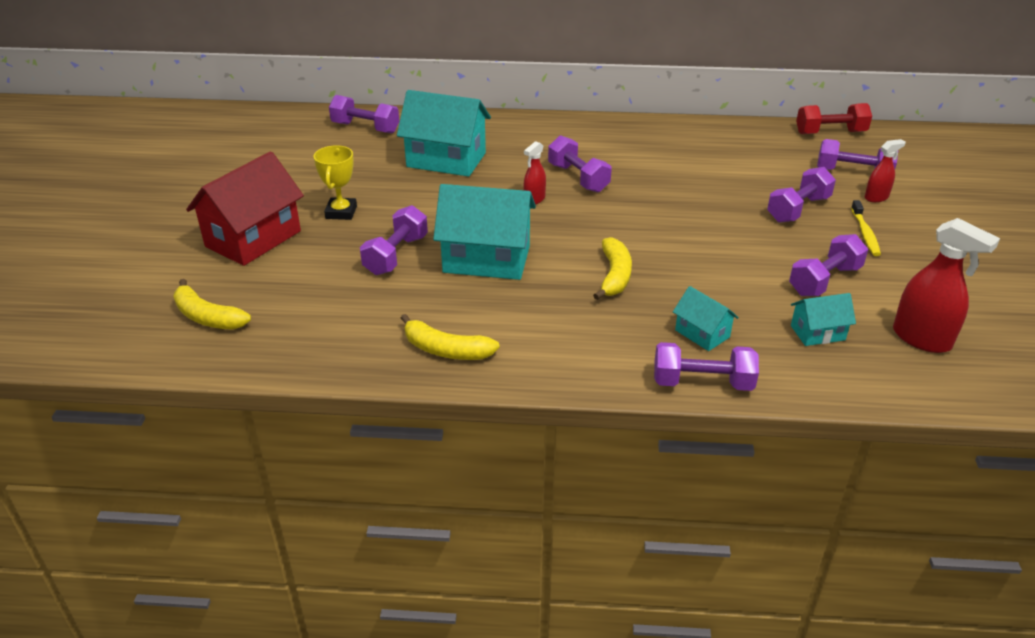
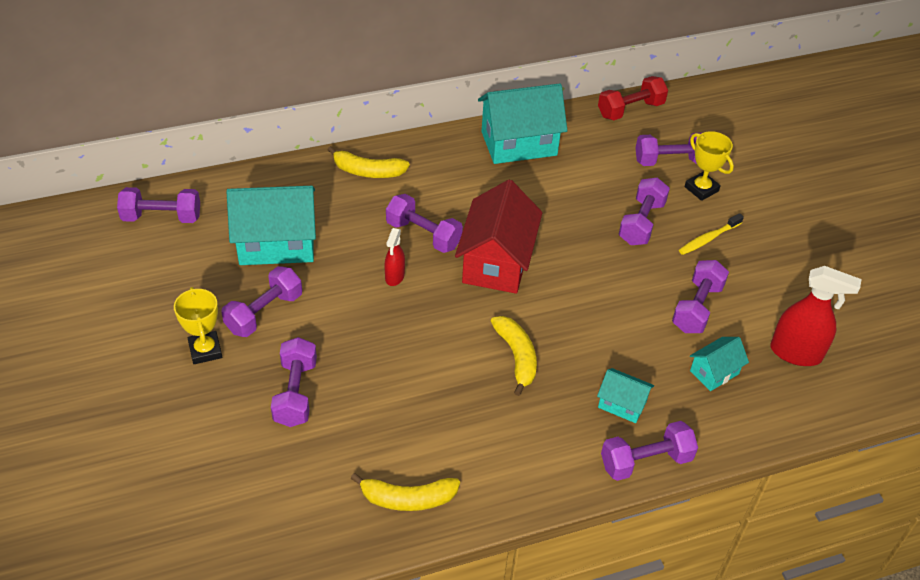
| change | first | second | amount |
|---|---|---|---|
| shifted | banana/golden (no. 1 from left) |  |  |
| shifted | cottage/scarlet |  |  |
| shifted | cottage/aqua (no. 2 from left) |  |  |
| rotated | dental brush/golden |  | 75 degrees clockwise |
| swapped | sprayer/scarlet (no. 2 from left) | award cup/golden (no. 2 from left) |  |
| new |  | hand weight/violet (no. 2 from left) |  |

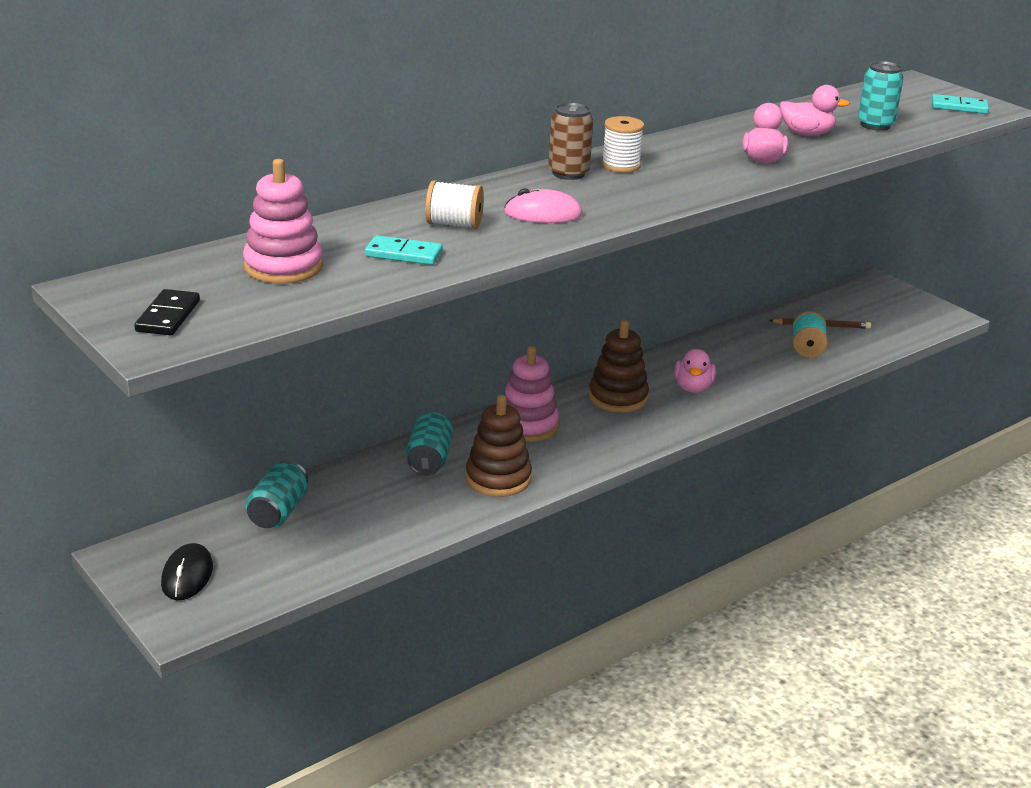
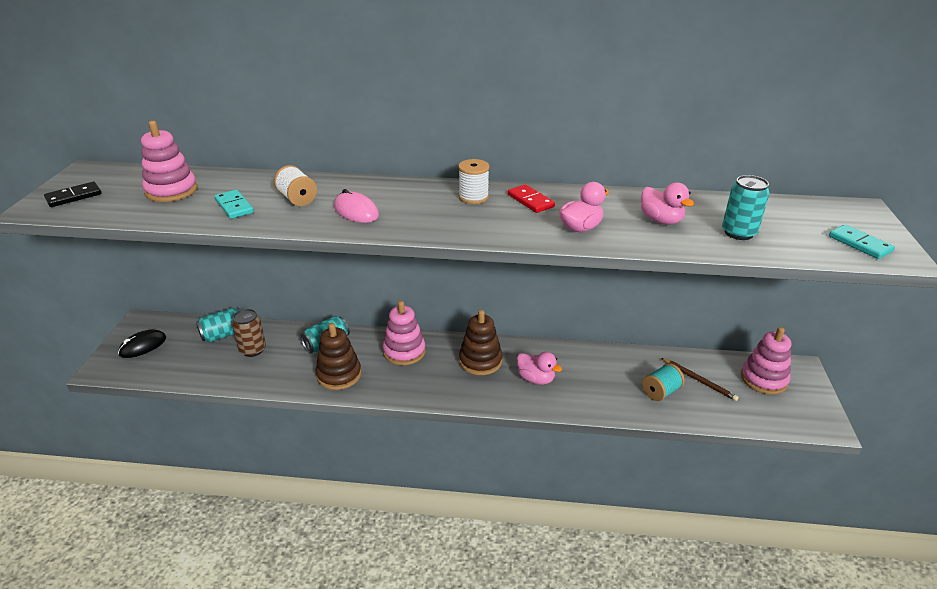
| change | first | second | amount |
|---|---|---|---|
| shifted | can/brown |  |  |
| rotated | duck/rosy (no. 1 from left) |  | 105 degrees counterclockwise |
| new |  | domino tile/scarlet |  |
| new |  | stacking rings/rosy (no. 3 from left) |  |

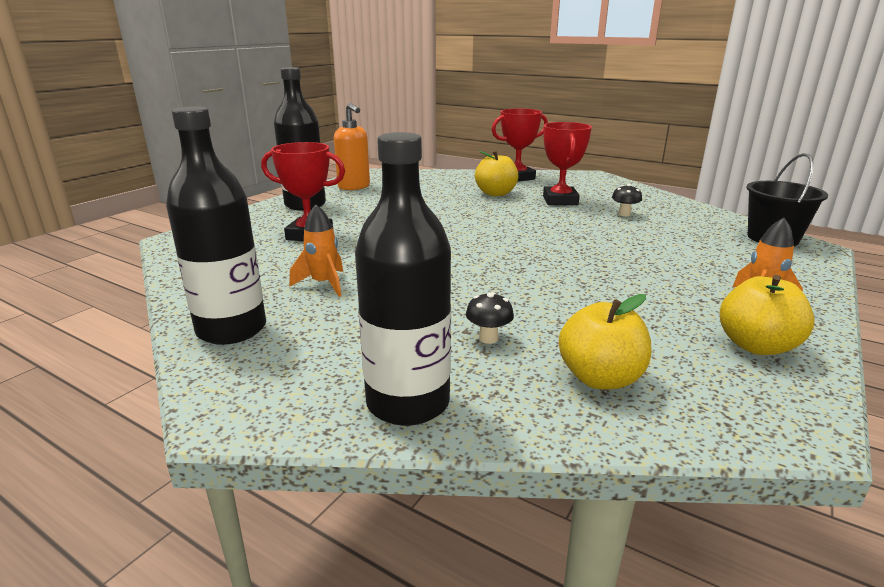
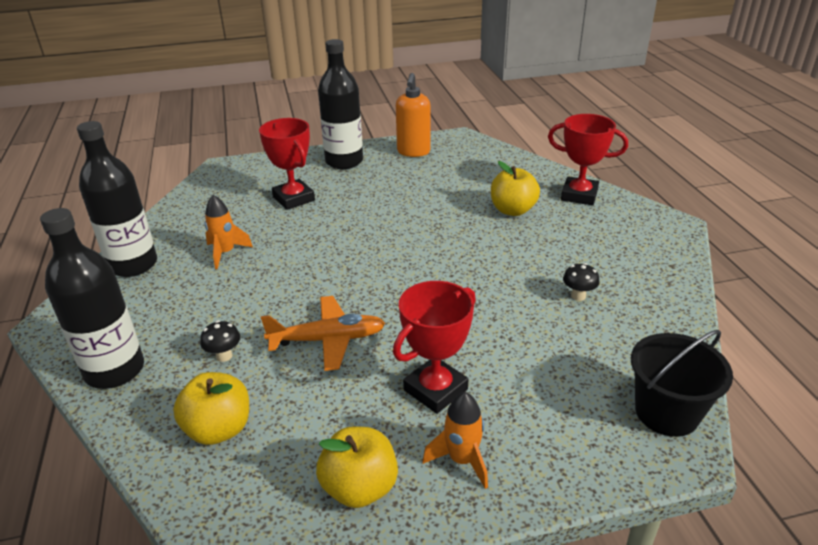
| change | first | second | amount |
|---|---|---|---|
| shifted | award cup/scarlet (no. 3 from left in the first image) | award cup/scarlet (no. 2 from left) |  |
| new |  | plane/orange-coloured |  |

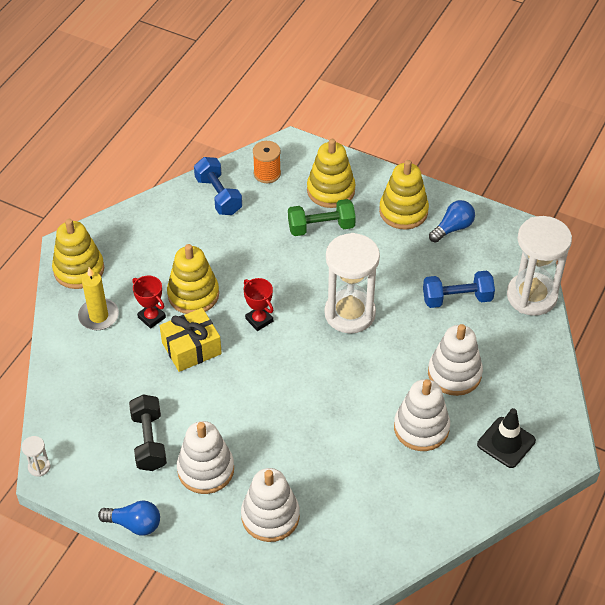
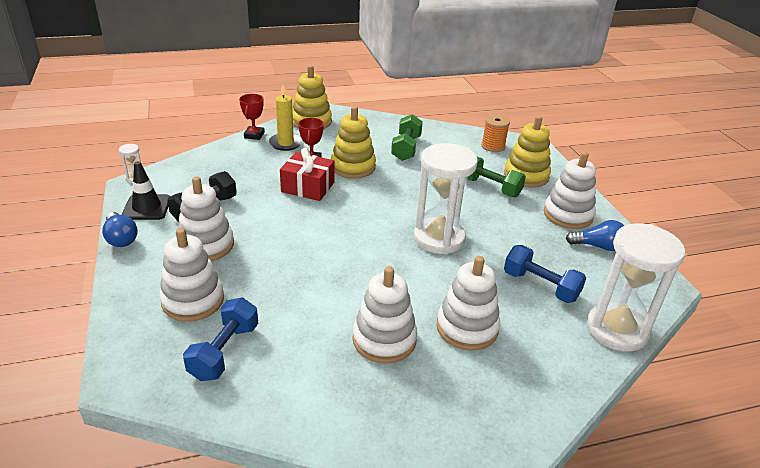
| change | first | second | amount |
|---|---|---|---|
| repainted | present/golden | present/scarlet |  |
| shifted | hand weight/blue (no. 1 from left) |  |  |
| shifted | award cup/scarlet (no. 2 from left in the first image) | award cup/scarlet (no. 1 from left) |  |
| repainted | stacking rings/golden (no. 4 from left) | stacking rings/snow-white (no. 5 from left) |  |
| shifted | traffic cone/ebony |  |  |
| new |  | hand weight/green (no. 1 from left) |  |

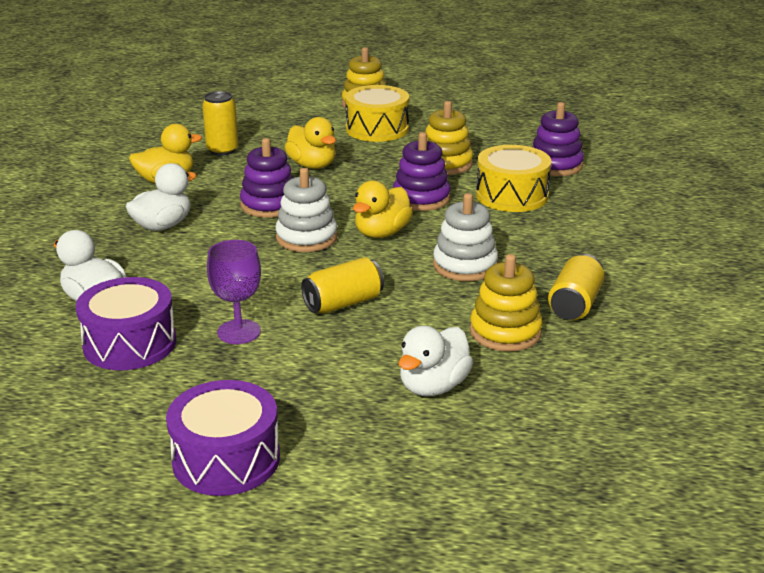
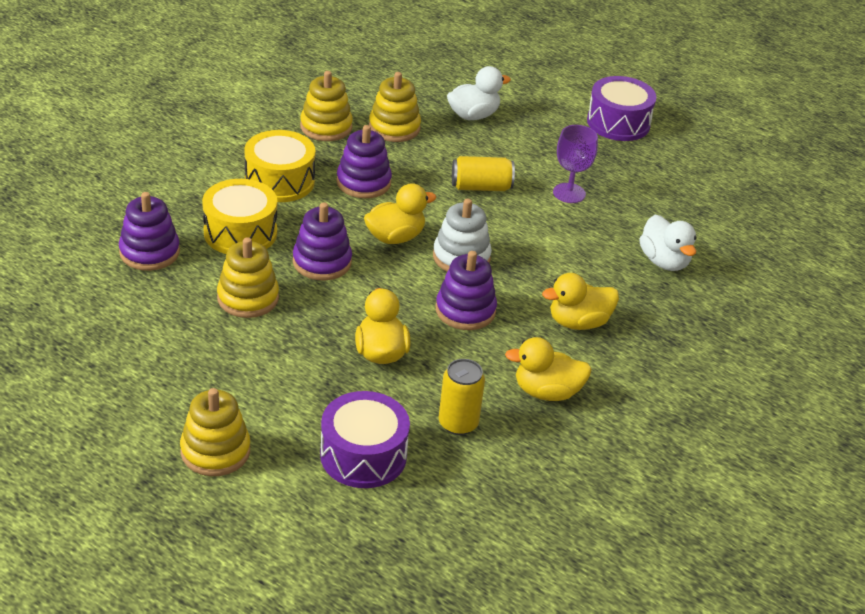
| change | first | second | amount |
|---|---|---|---|
| shifted | drum/violet (no. 1 from left) |  |  |
| repainted | duck/snow-white (no. 2 from left) | duck/golden (no. 4 from left) |  |
| shifted | drum/golden (no. 1 from left in the first image) | drum/golden (no. 2 from left) |  |
| repainted | stacking rings/snow-white (no. 2 from left) | stacking rings/violet (no. 3 from left) |  |
| swapped | can/golden (no. 3 from left) | stacking rings/golden (no. 3 from left) |  |

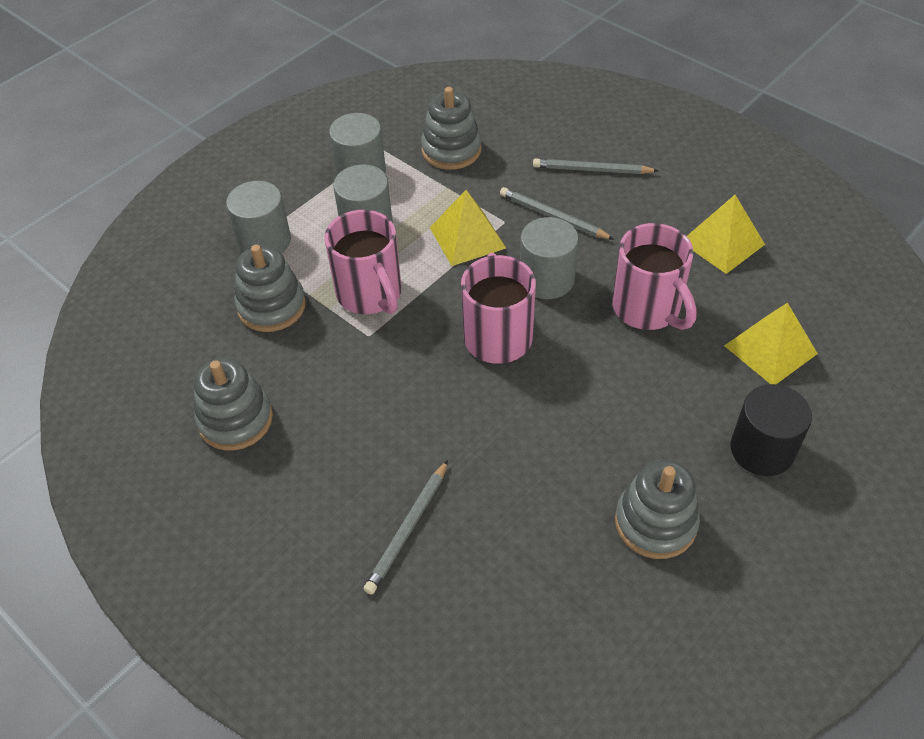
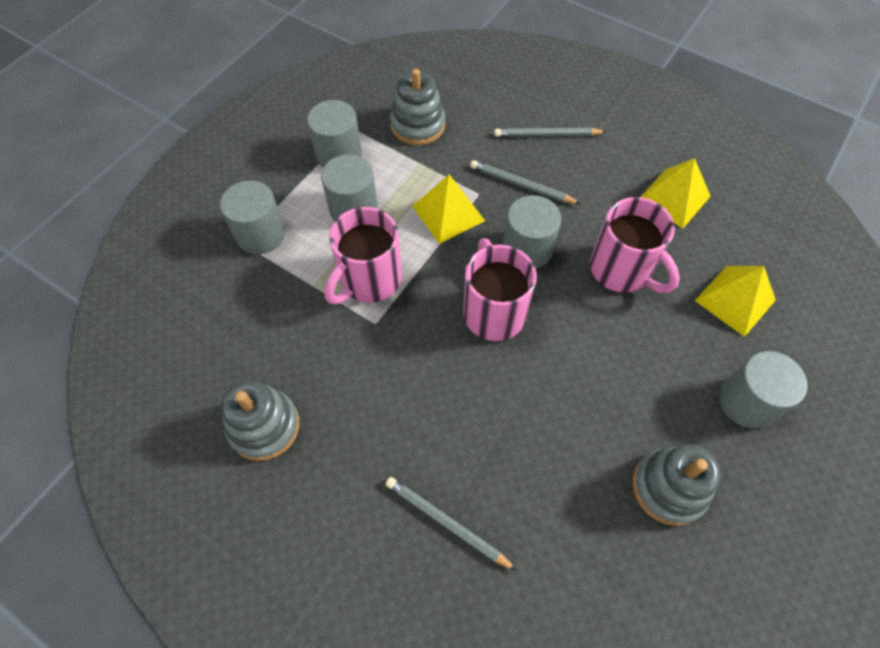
| change | first | second | amount |
|---|---|---|---|
| gone | stacking rings/ash-grey (no. 2 from left) |  |  |
| rotated | coffee mug/rosy (no. 1 from left) |  | 75 degrees clockwise |
| rotated | wooden pencil/ash-grey (no. 1 from left) |  | 105 degrees clockwise |
| repainted | cylinder/ebony | cylinder/ash-grey (no. 5 from left) |  |

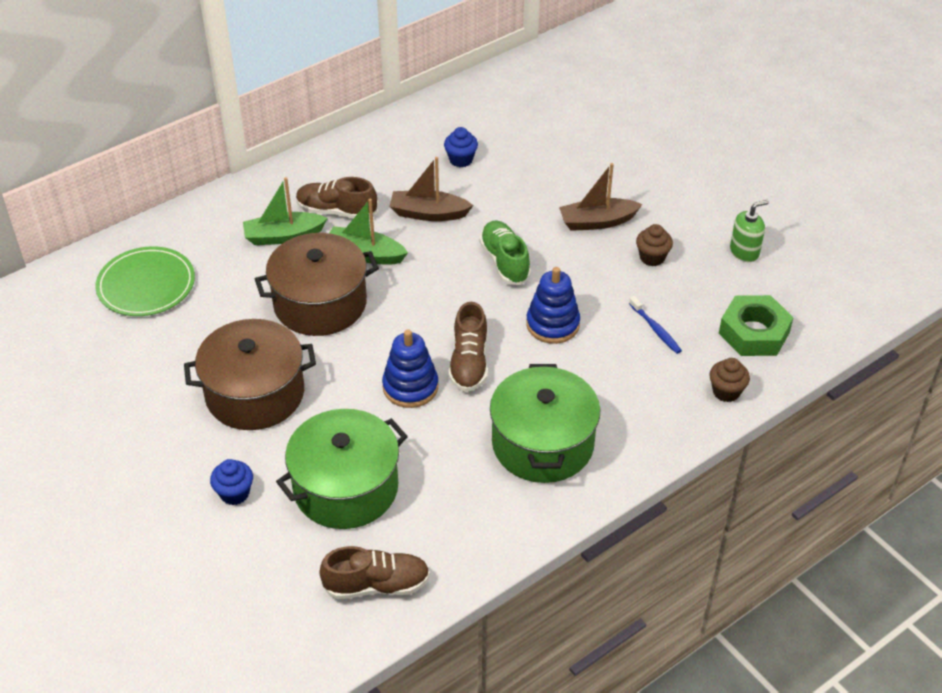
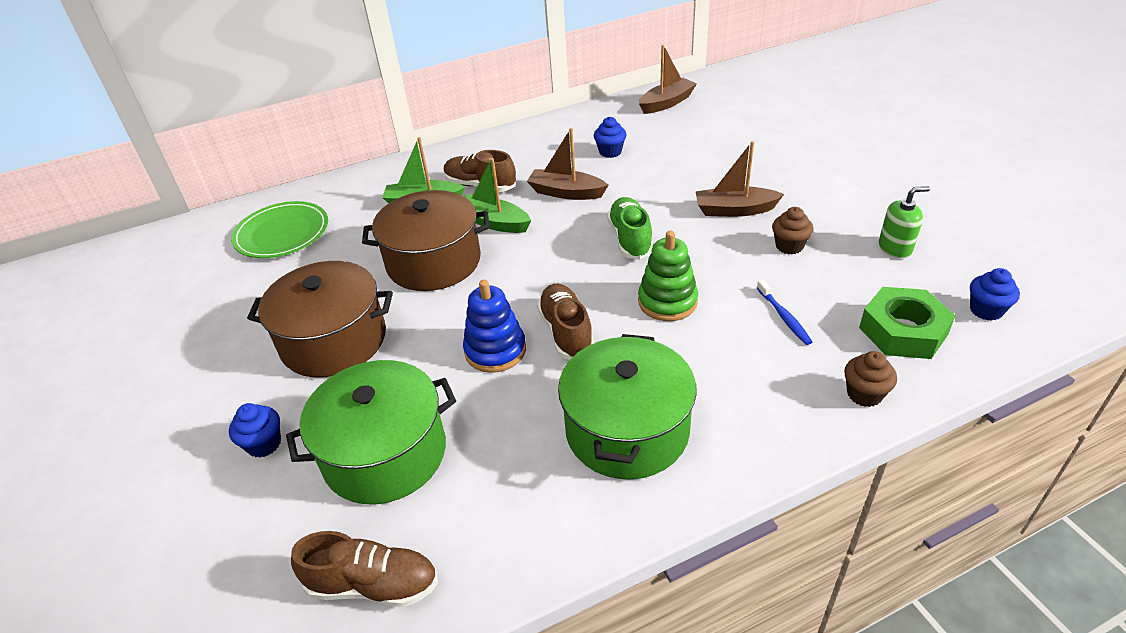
| change | first | second | amount |
|---|---|---|---|
| rotated | sneaker/brown (no. 3 from left) |  | 150 degrees clockwise |
| repainted | stacking rings/blue (no. 2 from left) | stacking rings/green |  |
| new |  | toy boat/brown (no. 2 from left) |  |
| new |  | muffin/blue (no. 3 from left) |  |

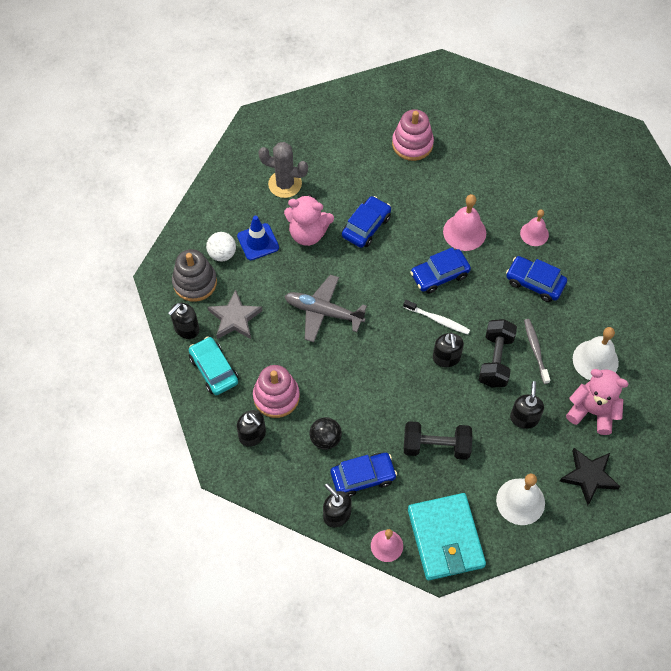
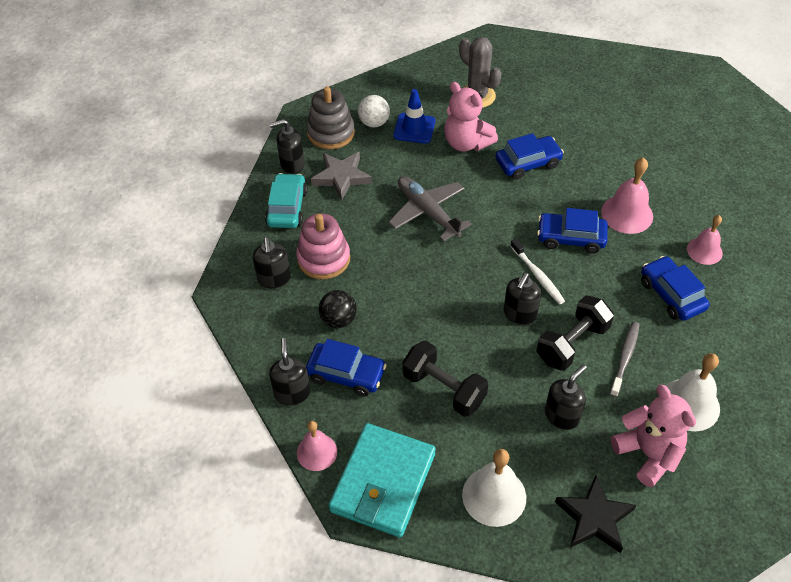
| change | first | second | amount |
|---|---|---|---|
| gone | stacking rings/rosy (no. 2 from left) |  |  |

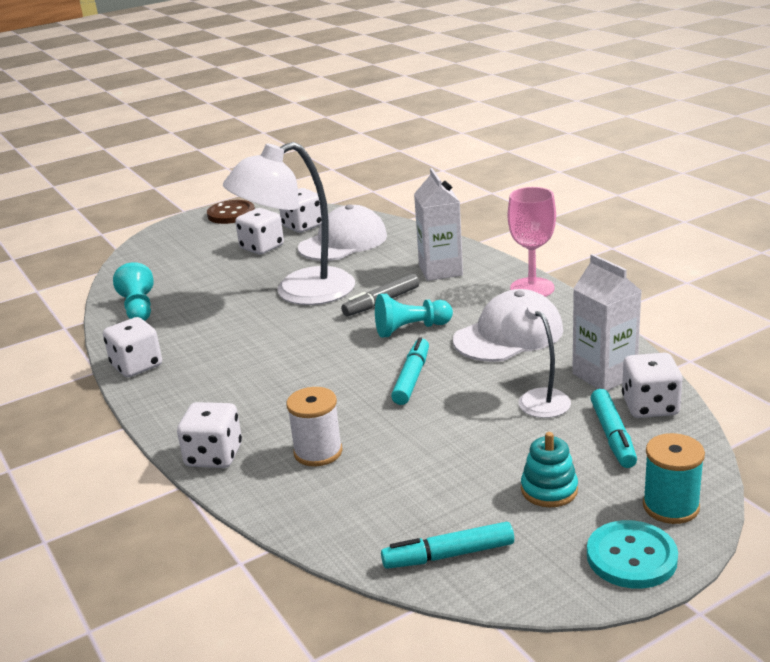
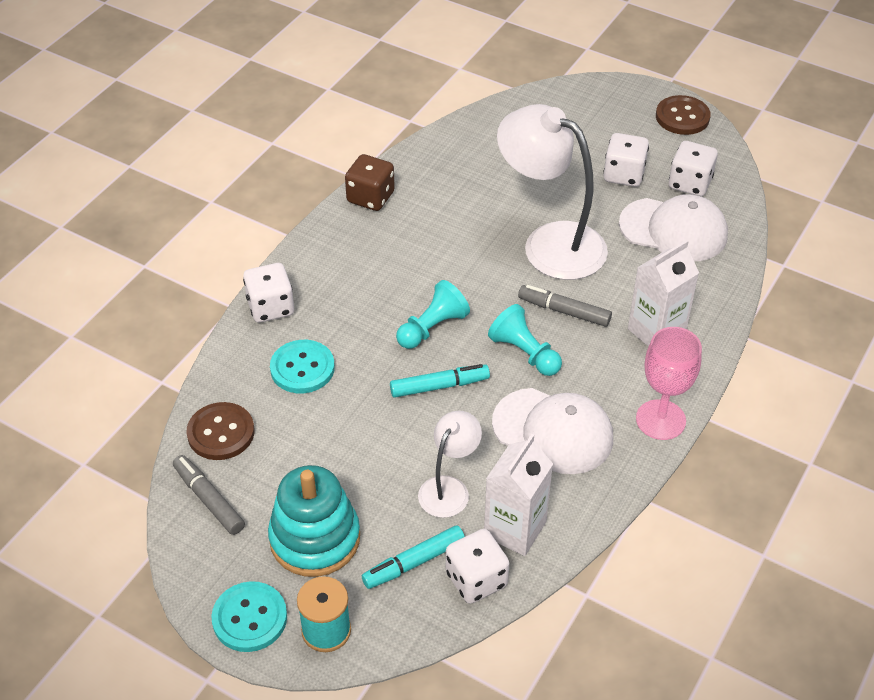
| change | first | second | amount |
|---|---|---|---|
| repainted | die/snow-white (no. 1 from left) | die/brown |  |
| shifted | chess pawn/aqua (no. 1 from left) |  |  |
| swapped | spool/snow-white | button/aqua (no. 2 from left) |  |
| repainted | marker/aqua (no. 2 from left) | marker/ash-grey (no. 1 from left) |  |
| scaled | stacking rings/aqua |  | x1.82 |
| new |  | button/brown (no. 1 from left) |  |

